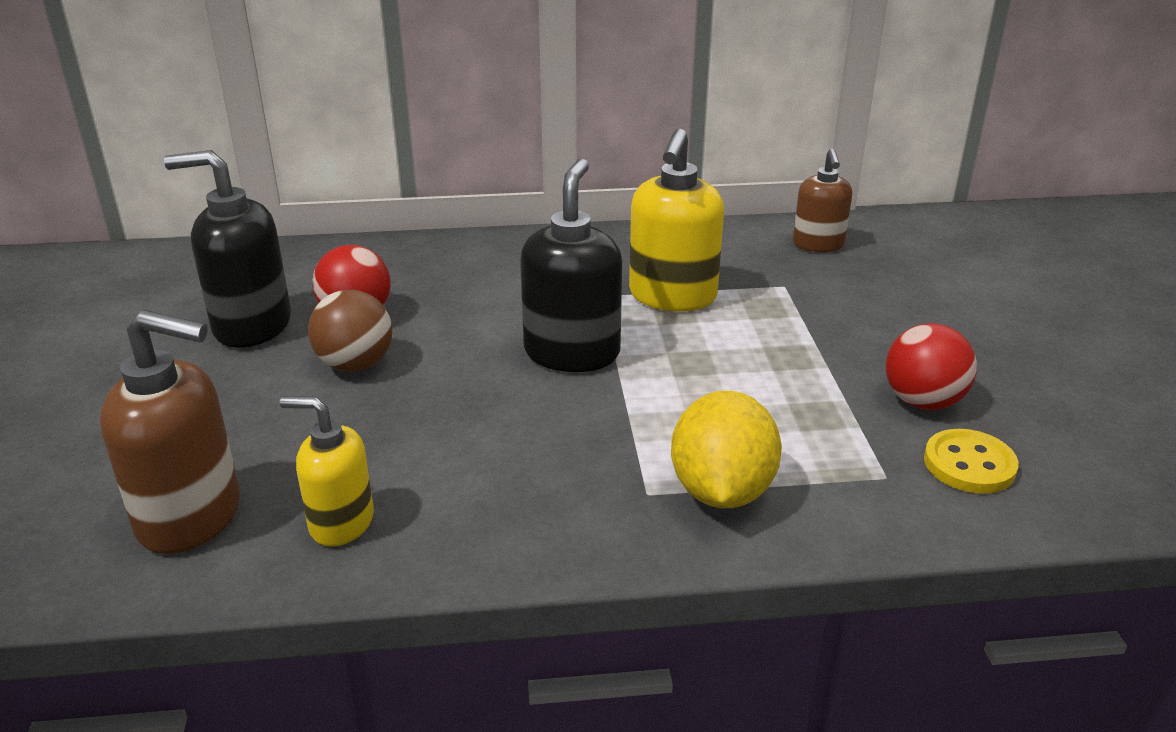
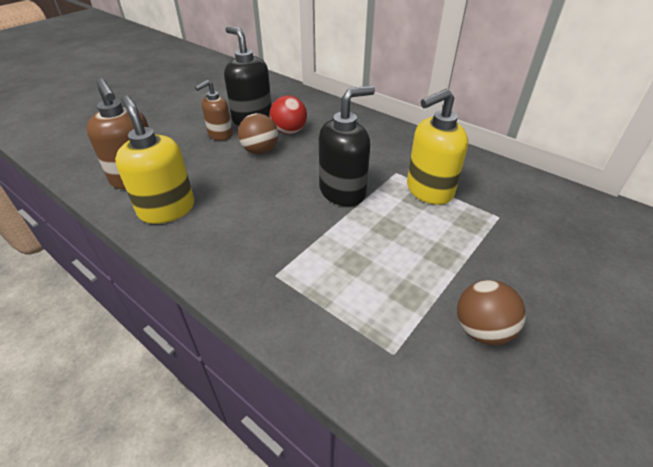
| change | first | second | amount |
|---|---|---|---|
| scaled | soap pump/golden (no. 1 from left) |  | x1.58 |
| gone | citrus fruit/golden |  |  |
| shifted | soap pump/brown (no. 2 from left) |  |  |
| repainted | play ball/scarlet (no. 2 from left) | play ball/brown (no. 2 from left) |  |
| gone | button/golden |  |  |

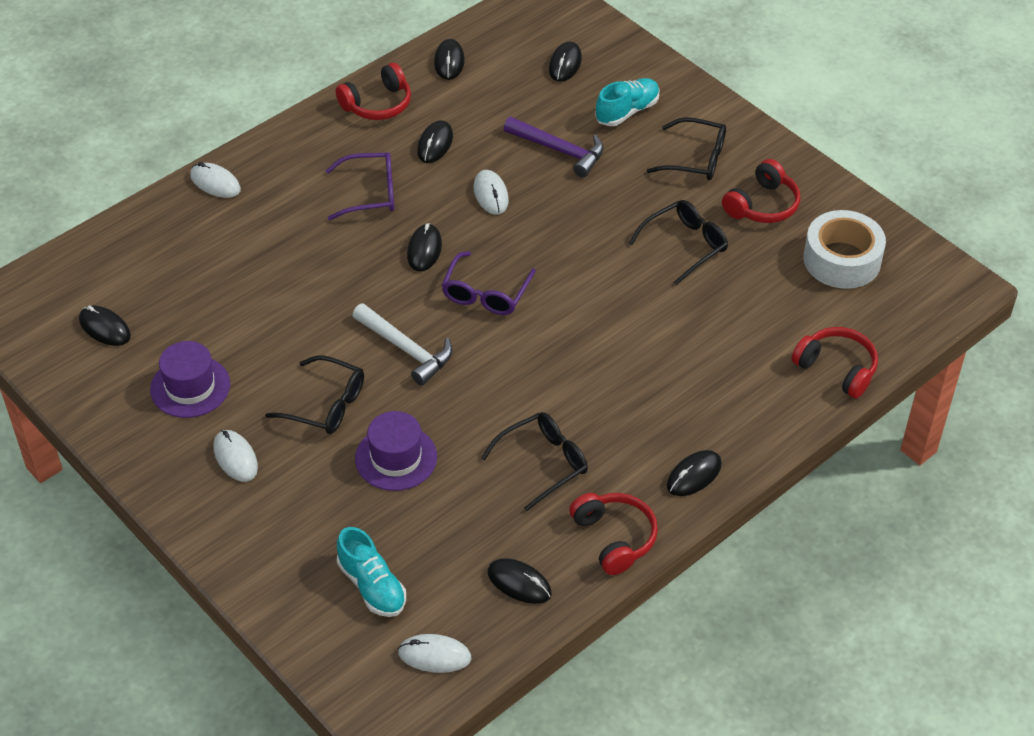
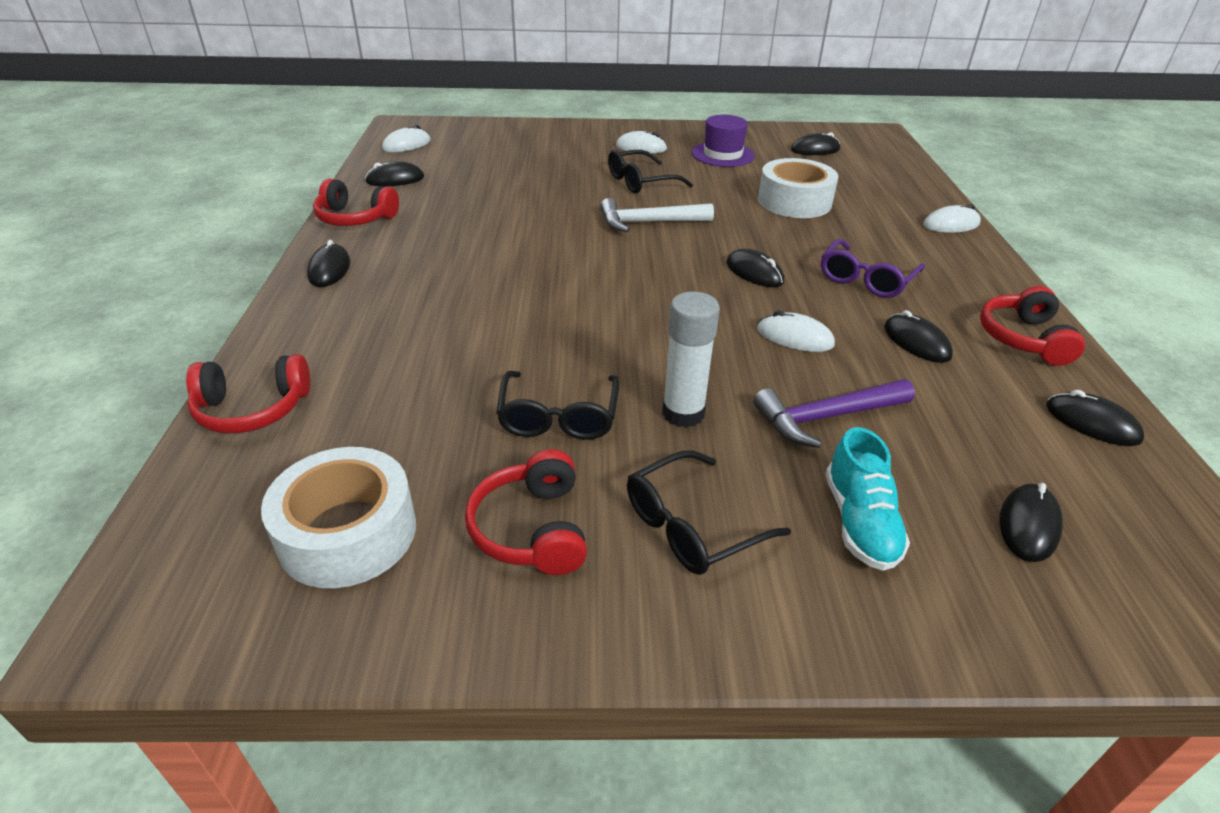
| change | first | second | amount |
|---|---|---|---|
| gone | sneaker/aqua (no. 1 from left) |  |  |
| gone | tall hat/violet (no. 2 from left) |  |  |
| gone | eyeglasses/violet (no. 2 from left) |  |  |
| gone | eyeglasses/ebony (no. 2 from left) |  |  |
| rotated | mouse/ebony (no. 6 from left) |  | 60 degrees clockwise |
| new |  | stick of glue/snow-white |  |
| new |  | sticky tape/snow-white (no. 2 from left) |  |

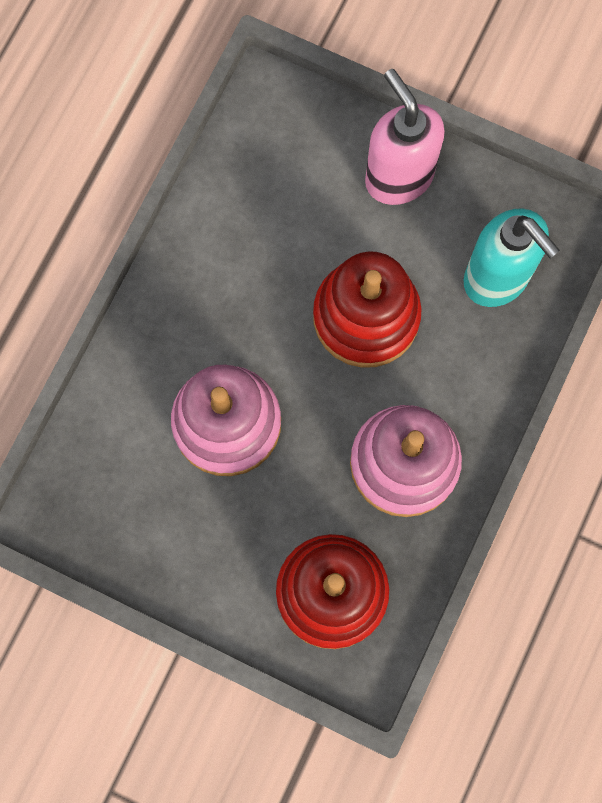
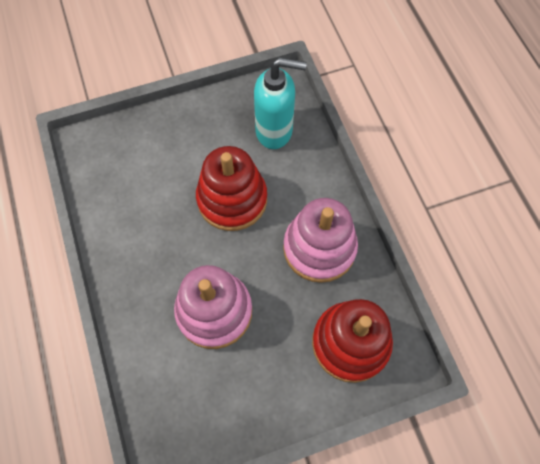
| change | first | second | amount |
|---|---|---|---|
| gone | soap pump/rosy |  |  |

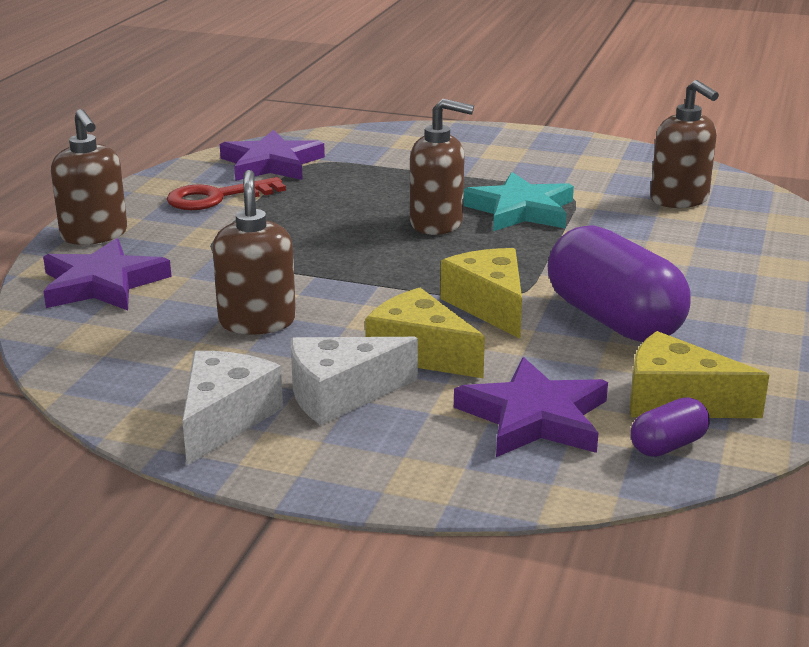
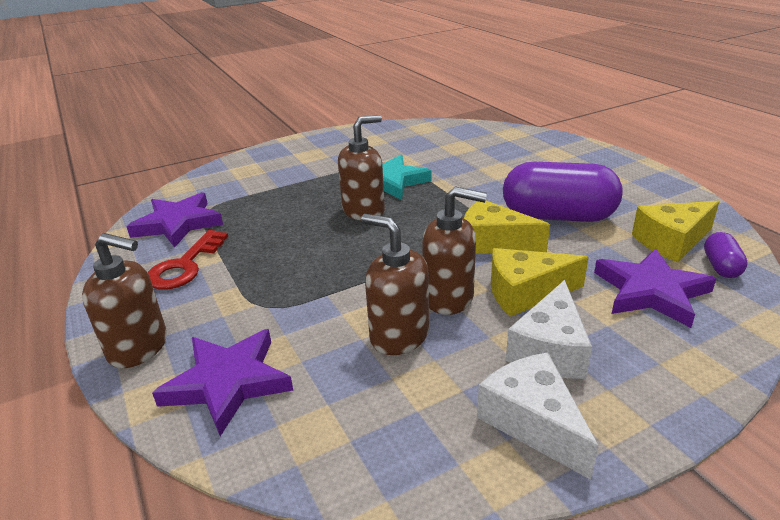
| change | first | second | amount |
|---|---|---|---|
| shifted | soap pump/brown (no. 4 from left) |  |  |

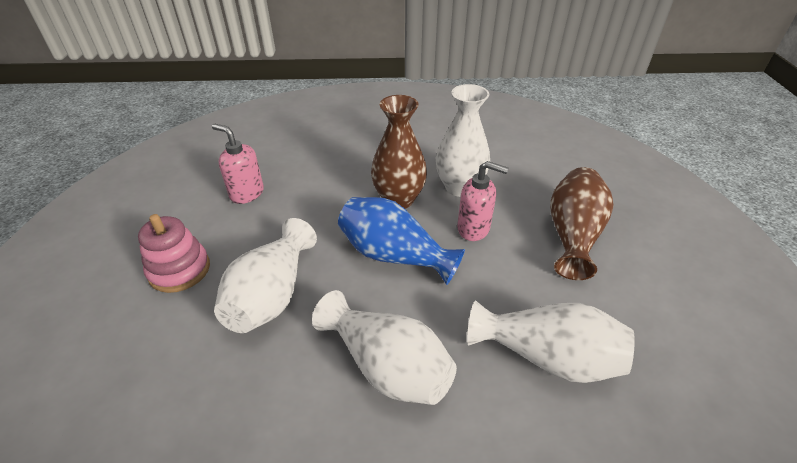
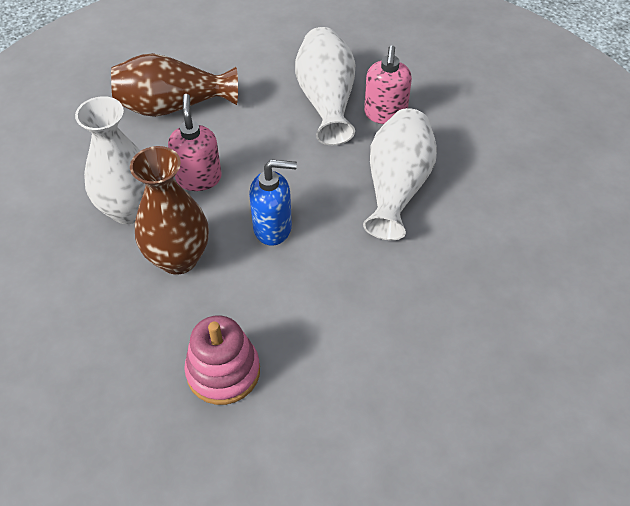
| change | first | second | amount |
|---|---|---|---|
| shifted | stacking rings/rosy |  |  |
| shifted | soap pump/rosy (no. 1 from left in the first image) | soap pump/rosy (no. 2 from left) |  |
| gone | flower vase/snow-white (no. 1 from left) |  |  |
| swapped | flower vase/blue | soap pump/blue |  |

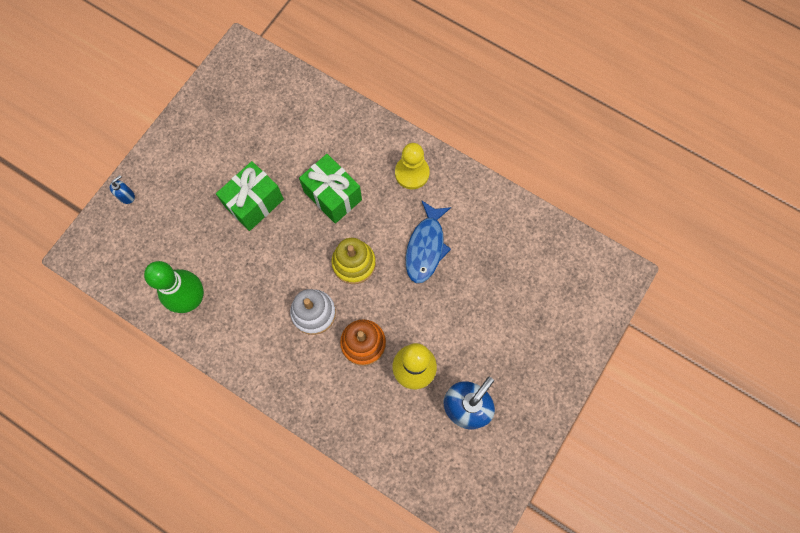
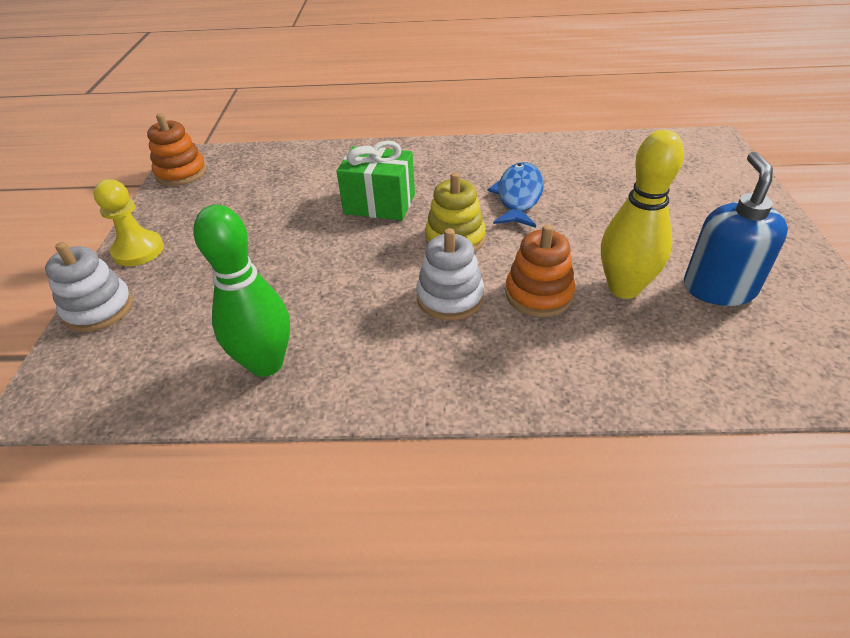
| change | first | second | amount |
|---|---|---|---|
| swapped | soap pump/blue (no. 1 from left) | stacking rings/snow-white (no. 1 from left) |  |
| gone | present/green (no. 1 from left) |  |  |
| shifted | chess pawn/golden |  |  |
| rotated | fish/blue |  | 150 degrees counterclockwise |
| new |  | stacking rings/orange-coloured (no. 1 from left) |  |

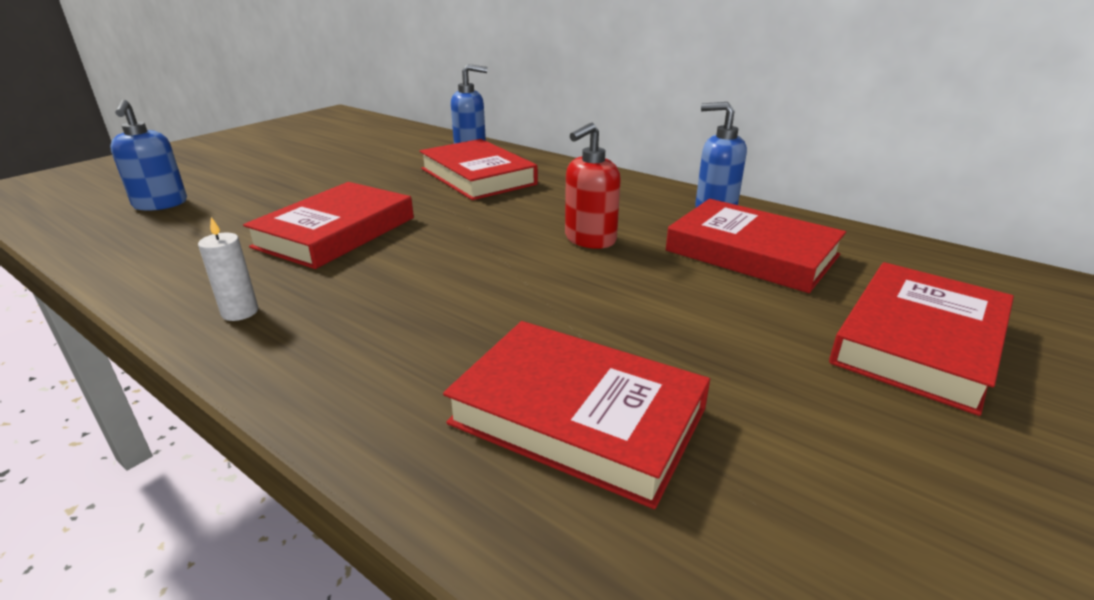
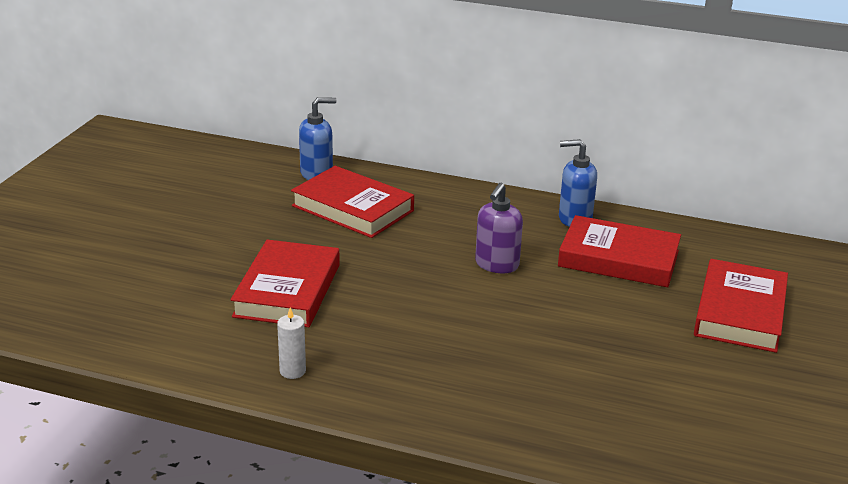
| change | first | second | amount |
|---|---|---|---|
| gone | soap pump/blue (no. 1 from left) |  |  |
| gone | hardcover/scarlet (no. 3 from left) |  |  |
| repainted | soap pump/scarlet | soap pump/violet |  |

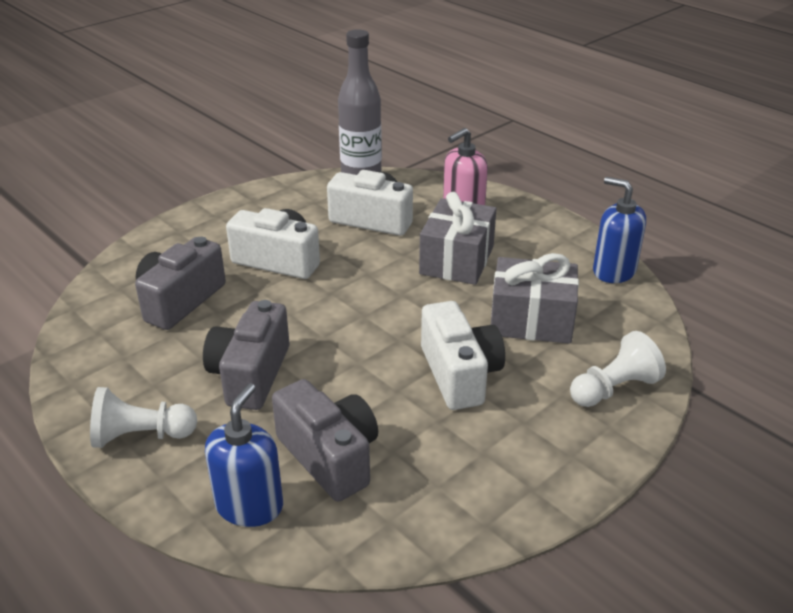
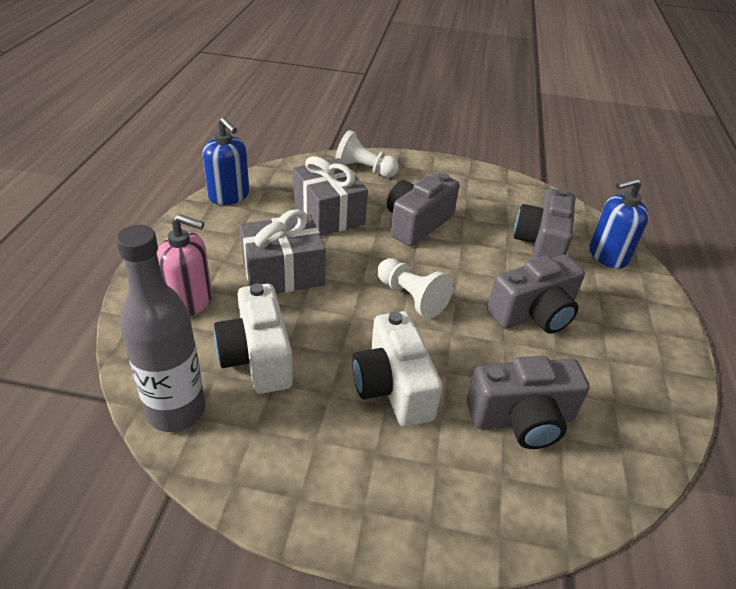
| change | first | second | amount |
|---|---|---|---|
| shifted | chess pawn/snow-white (no. 1 from left in the first image) | chess pawn/snow-white (no. 2 from left) |  |
| repainted | photo camera/snow-white (no. 3 from left) | photo camera/ash-grey (no. 1 from left) |  |
| rotated | soap pump/blue (no. 2 from left in the first image) | soap pump/blue (no. 1 from left) | 45 degrees counterclockwise |

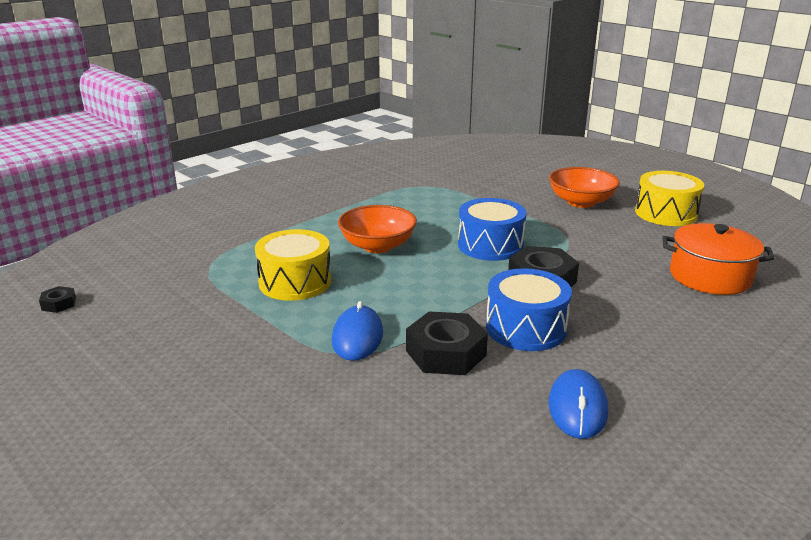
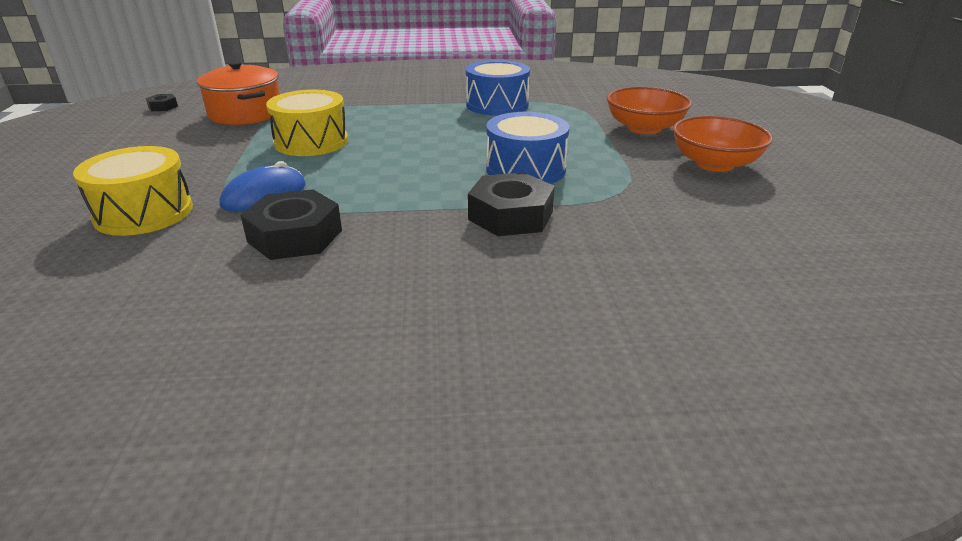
| change | first | second | amount |
|---|---|---|---|
| shifted | serving bowl/orange-coloured (no. 1 from left) |  |  |
| shifted | drum/blue (no. 2 from left in the first image) | drum/blue (no. 1 from left) |  |
| gone | mouse/blue (no. 2 from left) |  |  |
| shifted | drum/golden (no. 2 from left in the first image) | drum/golden (no. 1 from left) |  |
| shifted | stockpot/orange-coloured |  |  |

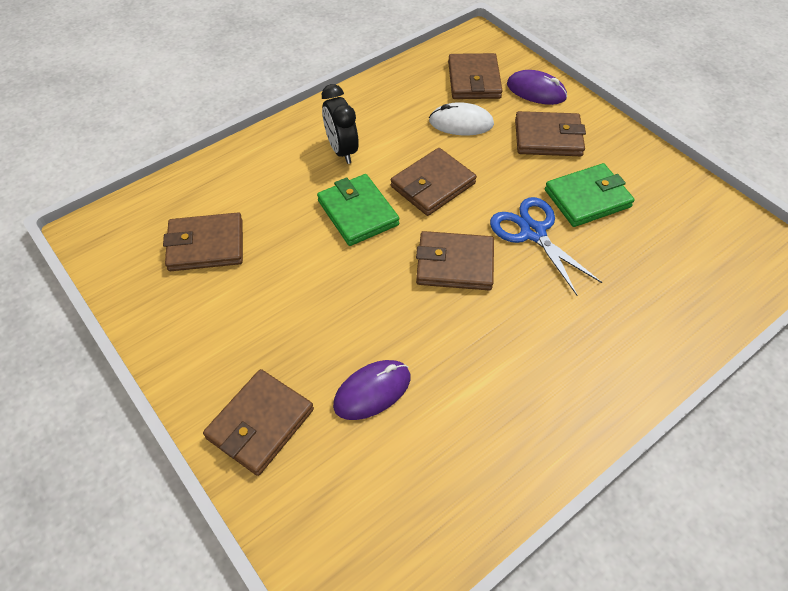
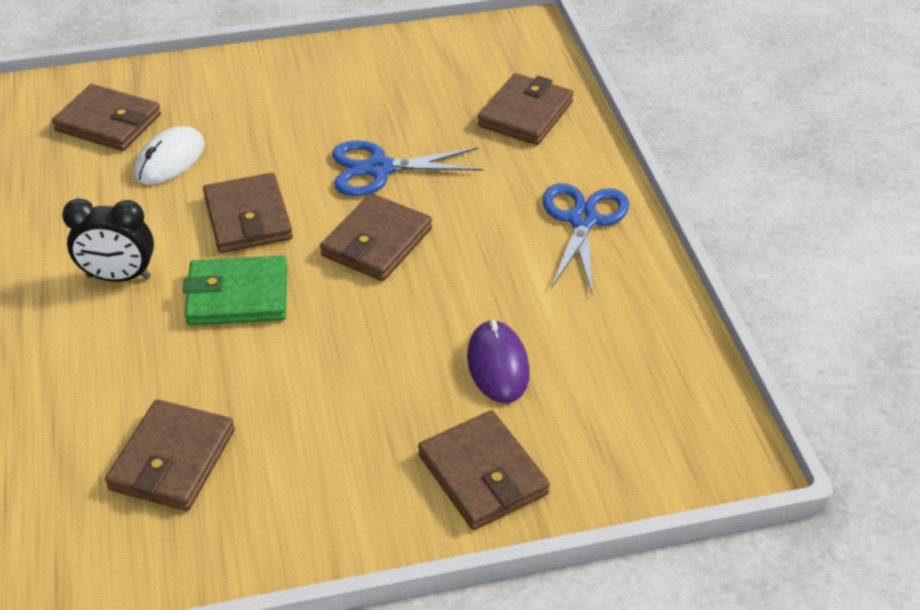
| change | first | second | amount |
|---|---|---|---|
| gone | mouse/violet (no. 2 from left) |  |  |
| shifted | card wallet/brown (no. 6 from left) |  |  |
| gone | card wallet/green (no. 2 from left) |  |  |
| new |  | pair of scissors/blue (no. 2 from left) |  |

